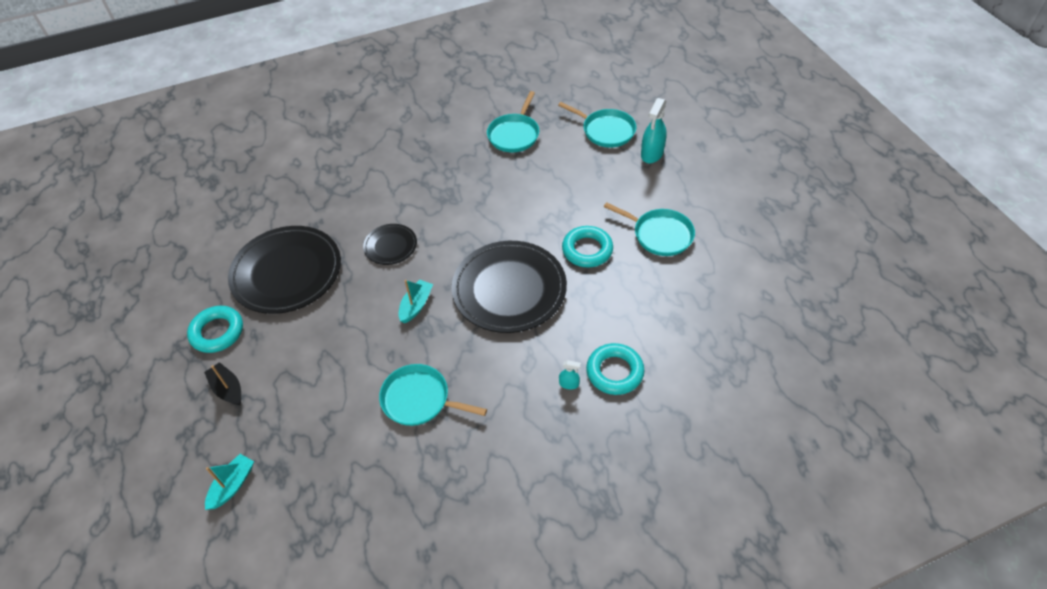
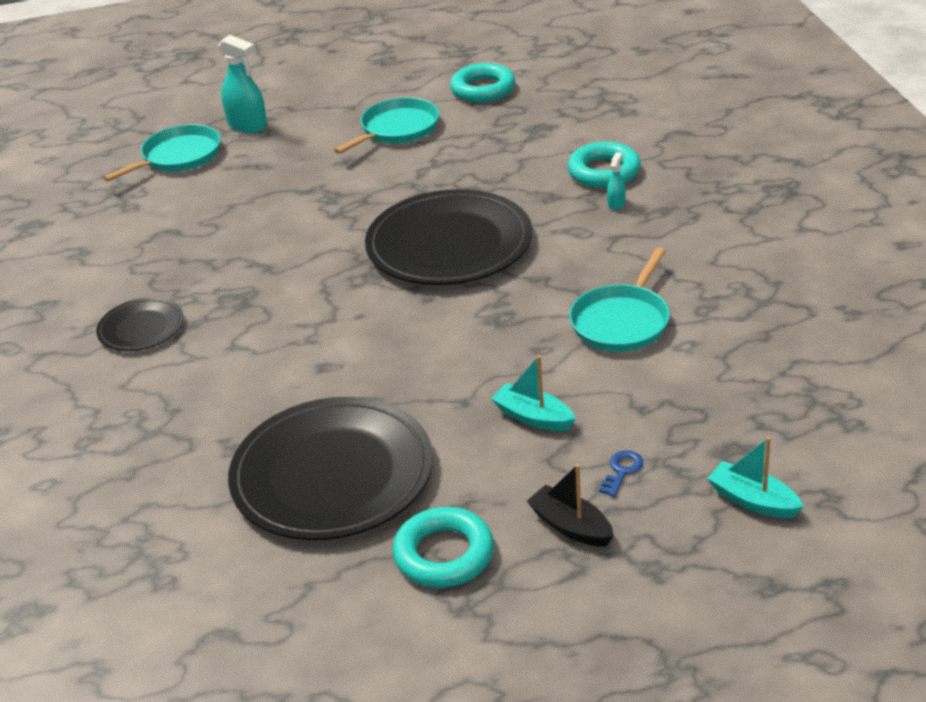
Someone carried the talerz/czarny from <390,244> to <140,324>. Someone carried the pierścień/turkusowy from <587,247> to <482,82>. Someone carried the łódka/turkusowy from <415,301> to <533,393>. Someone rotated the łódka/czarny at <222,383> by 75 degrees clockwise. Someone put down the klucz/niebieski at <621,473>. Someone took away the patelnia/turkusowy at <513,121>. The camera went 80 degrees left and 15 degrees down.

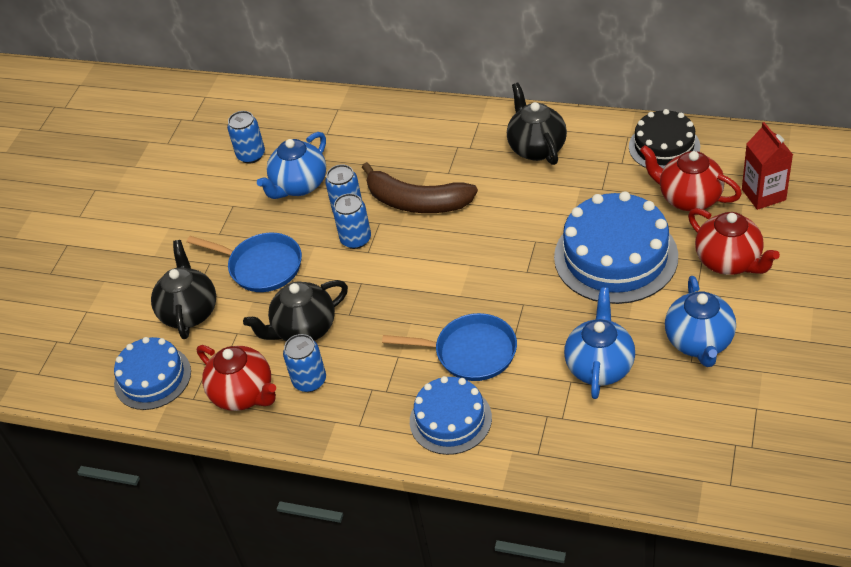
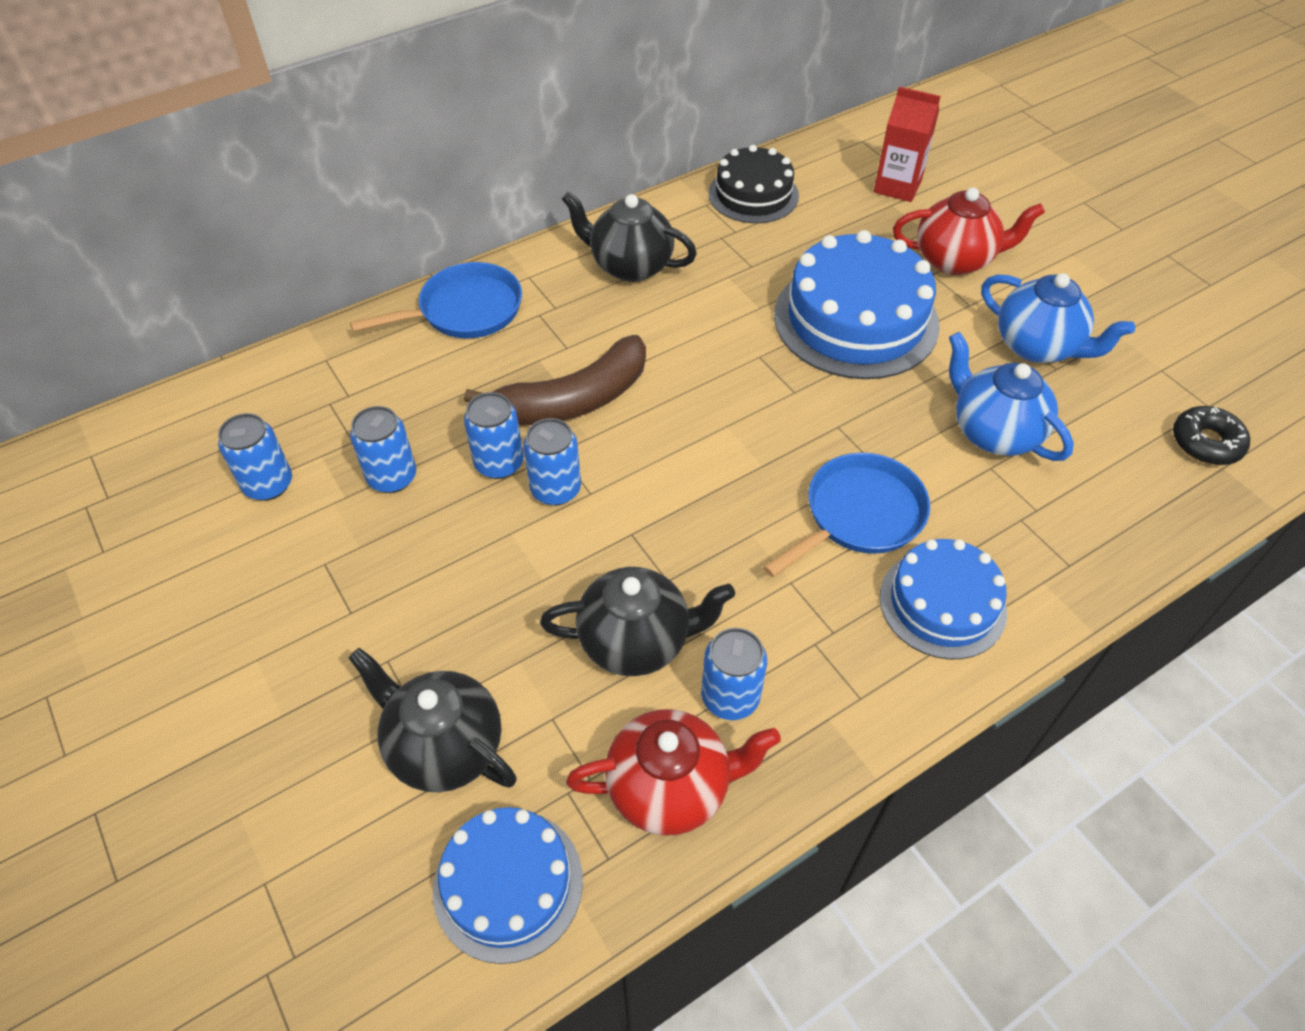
Someone carried the patelnia/niebieski from <244,262> to <436,300>. Someone swapped the imbryk/niebieski at <291,165> for the puszka/niebieski at <383,449>. Someone rotated the imbryk/czarny at <295,310> by 105 degrees counterclockwise. Someone put down the donut/czarny at <1211,435>. Someone took away the imbryk/czerwony at <691,178>. The camera went 55 degrees left and 5 degrees up.

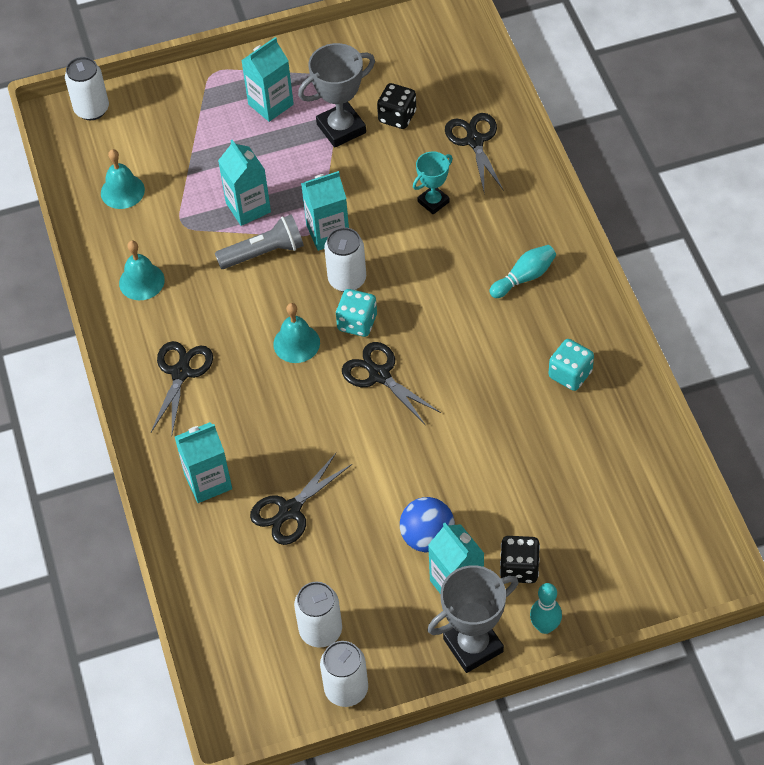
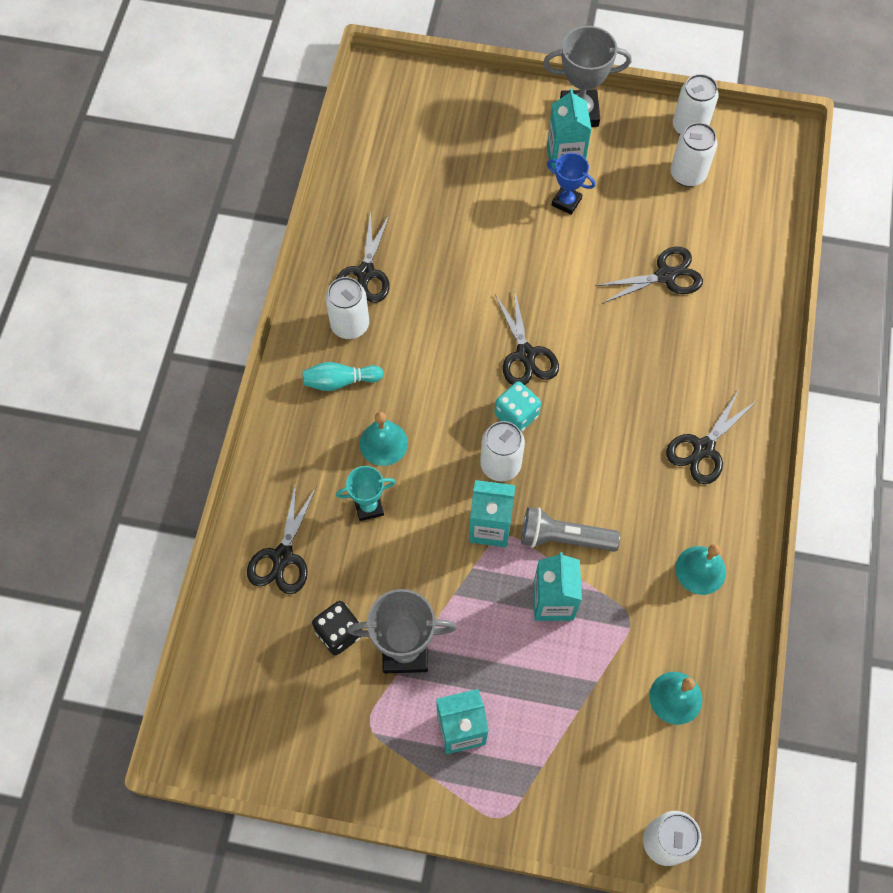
Someone put down the puszka/biały at <347,308>. Someone swapped the kostka do gry/turkusowy at <571,365> for the nożyczki/czarny at <363,257>. Someone carried the dzwonek/turkusowy from <296,333> to <384,439>. Someone swapped the piłka/niebieski at <427,524> for the puchar/niebieski at <571,184>. Someone took away the karton mleka/turkusowy at <203,462>. Someone took away the kostka do gry/czarny at <520,559>. Someone took away the kręgiel/turkusowy at <546,608>. The camera went 155 degrees left and 10 degrees up.

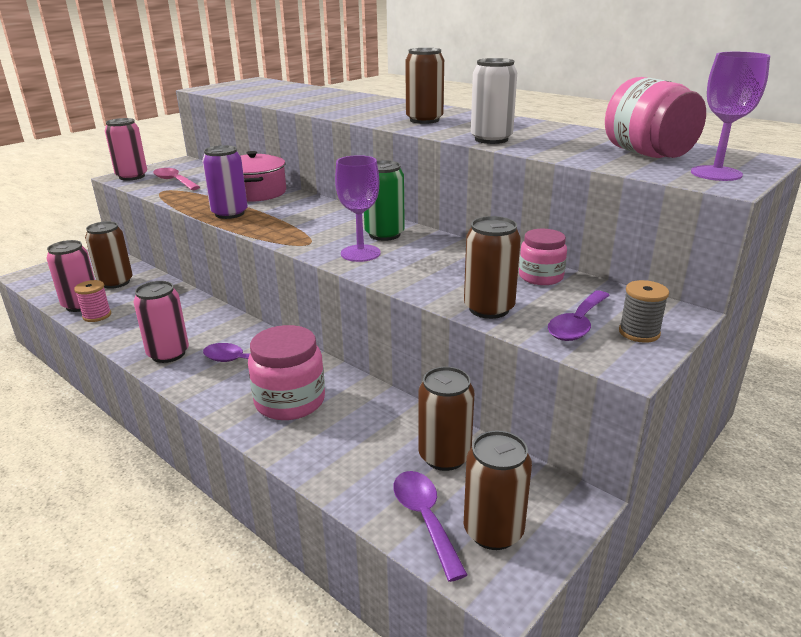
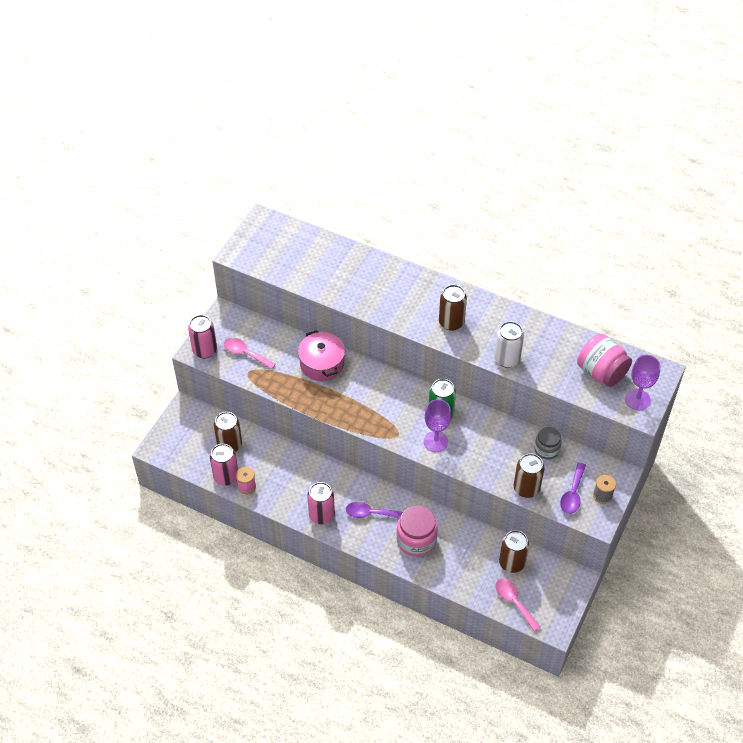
Someone repainted the łyżka/fioletowy at <430,526>, which became the łyżka/różowy at <517,605>. Someone repainted the słoik/różowy at <543,257>, which became the słoik/szary at <548,443>. Someone took away the puszka/fioletowy at <225,182>. Someone took away the puszka/brązowy at <498,490>. The camera went 15 degrees left and 25 degrees up.

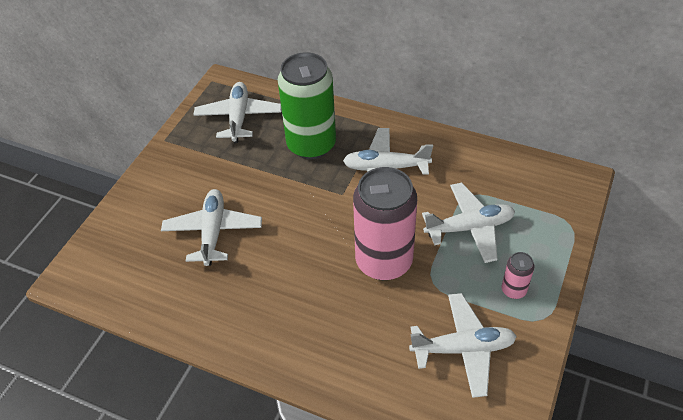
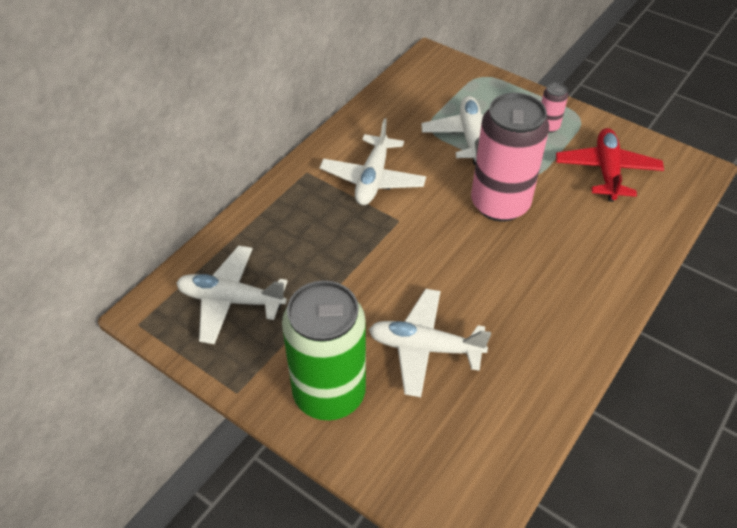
Someone carried the puszka/zielony from <307,105> to <324,350>. Someone repainted the samolot/biały at <463,345>, which became the samolot/czerwony at <610,165>. The camera went 80 degrees left and 0 degrees up.

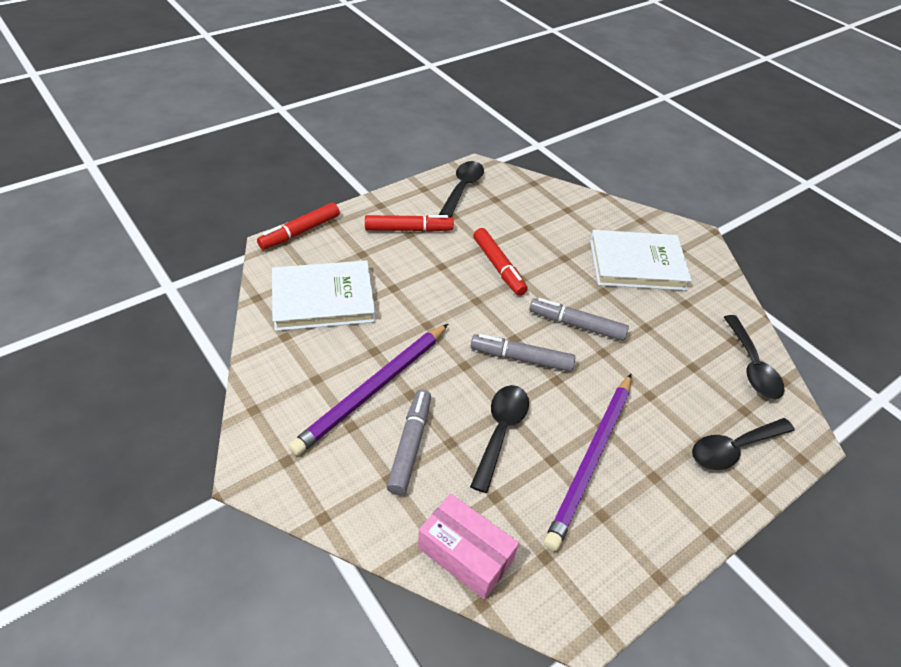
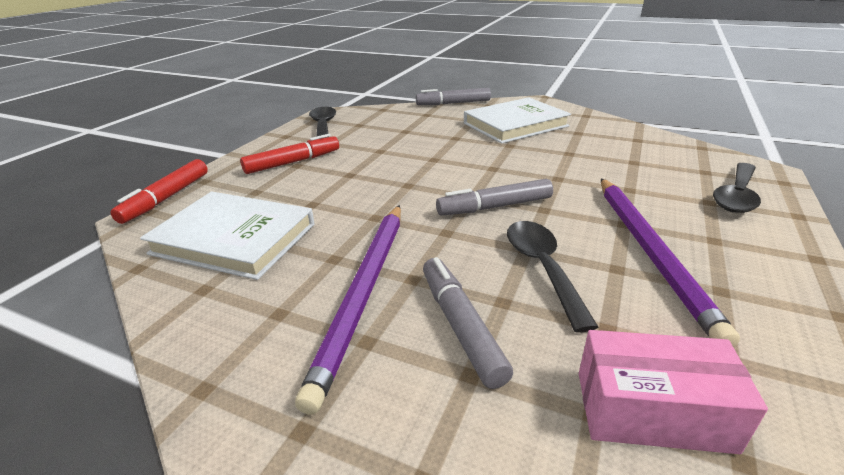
Someone rotated the książka/biały at <323,296> by 60 degrees clockwise. Someone carried the flamaster/szary from <579,319> to <453,96>. Someone took away the flamaster/czerwony at <500,262>. Someone took away the łyżka/czarny at <754,357>. The camera went 25 degrees left and 15 degrees down.

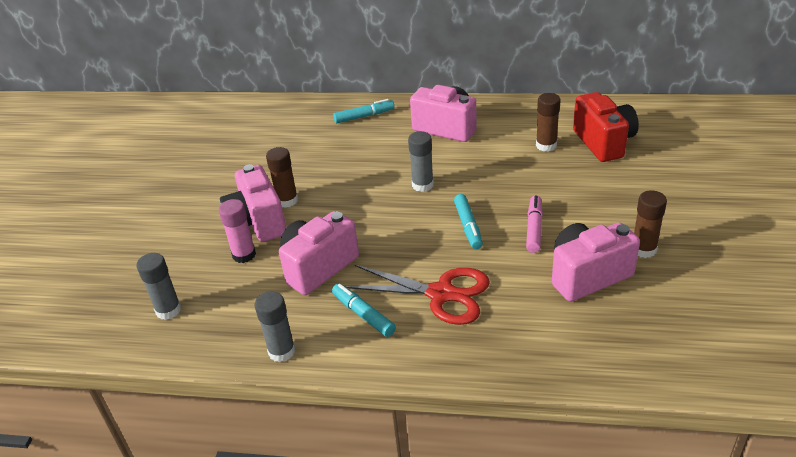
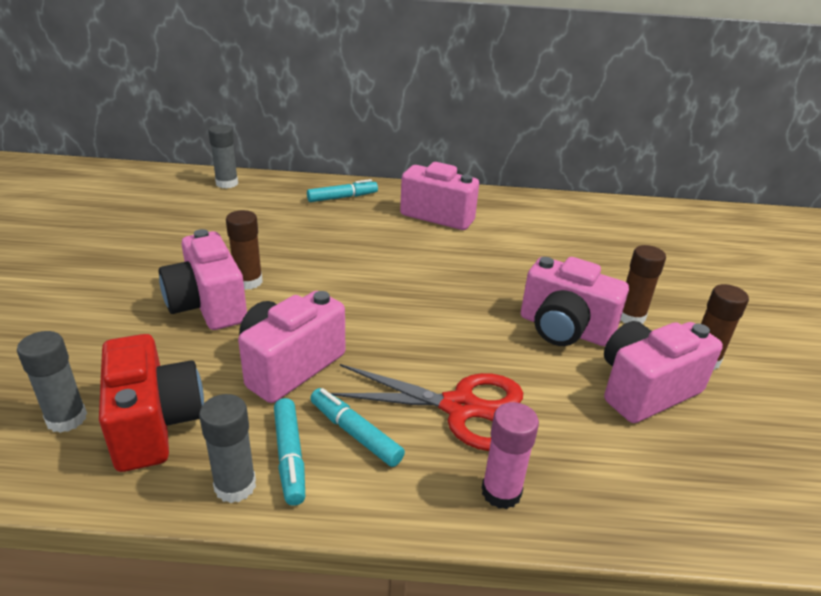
Someone carried the aparat fotograficzny/czerwony from <606,127> to <151,403>. Someone carried the klej w sztyfcie/szary from <421,161> to <223,157>. Someone carried the flamaster/turkusowy from <468,221> to <289,452>. Someone carried the klej w sztyfcie/różowy from <237,231> to <510,455>. Someone swapped the flamaster/różowy at <534,224> for the aparat fotograficzny/różowy at <575,301>. Someone carried the klej w sztyfcie/brązowy from <548,122> to <643,284>. The camera went 10 degrees left and 5 degrees down.

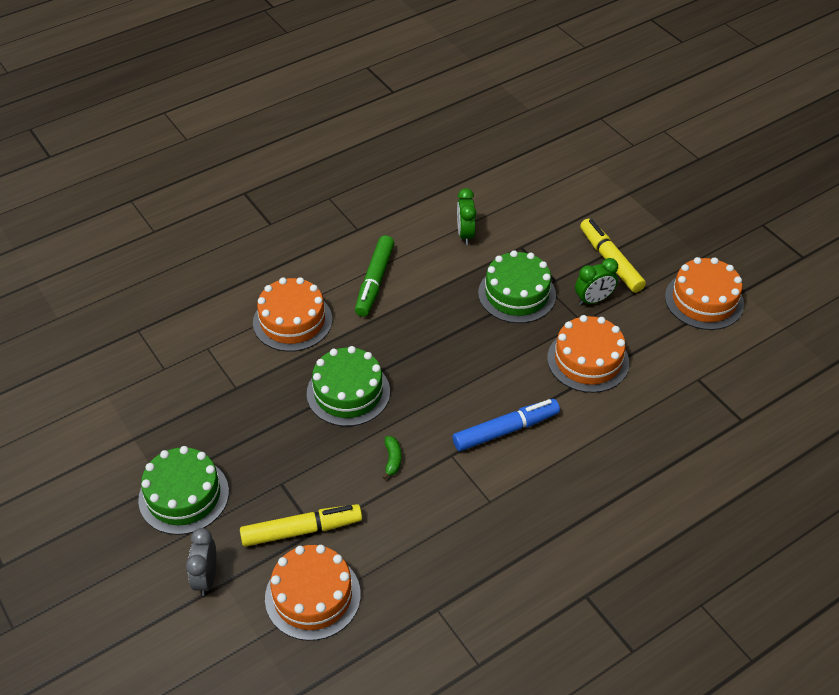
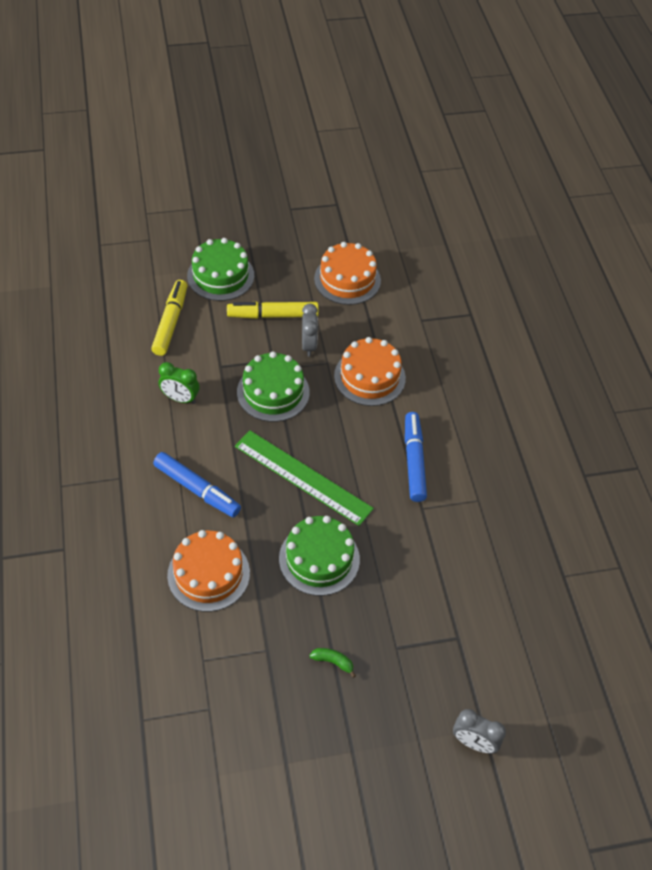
Someone carried the flamaster/żółty from <301,525> to <169,318>. Someone repainted the flamaster/zielony at <374,276>, which became the flamaster/niebieski at <197,484>. Someone carried the tort/zielony from <183,490> to <220,269>. Someone put down the linijka/zielony at <304,478>. Someone repainted the budzik/zielony at <596,281>, which became the budzik/szary at <310,330>. Someone carried the banan/zielony from <391,457> to <332,663>. Someone took away the tort/pomarańczowy at <313,593>. The camera went 70 degrees left and 5 degrees up.

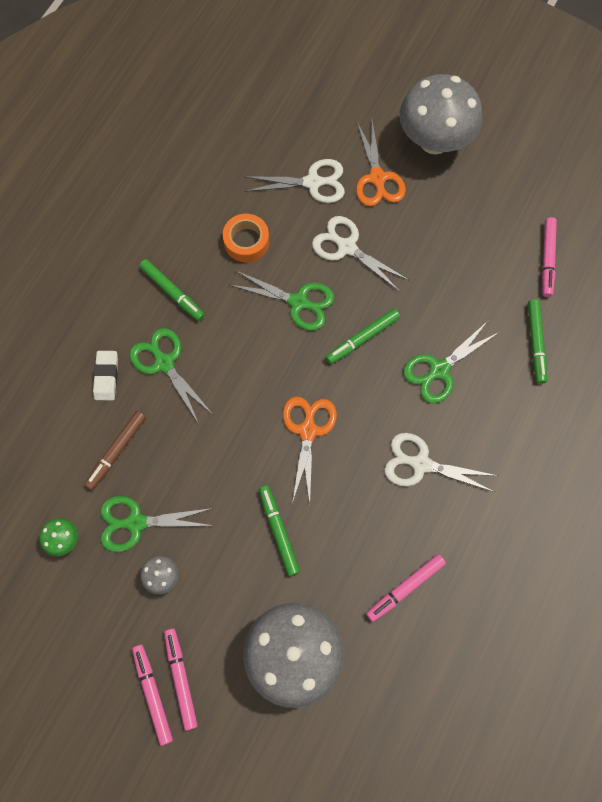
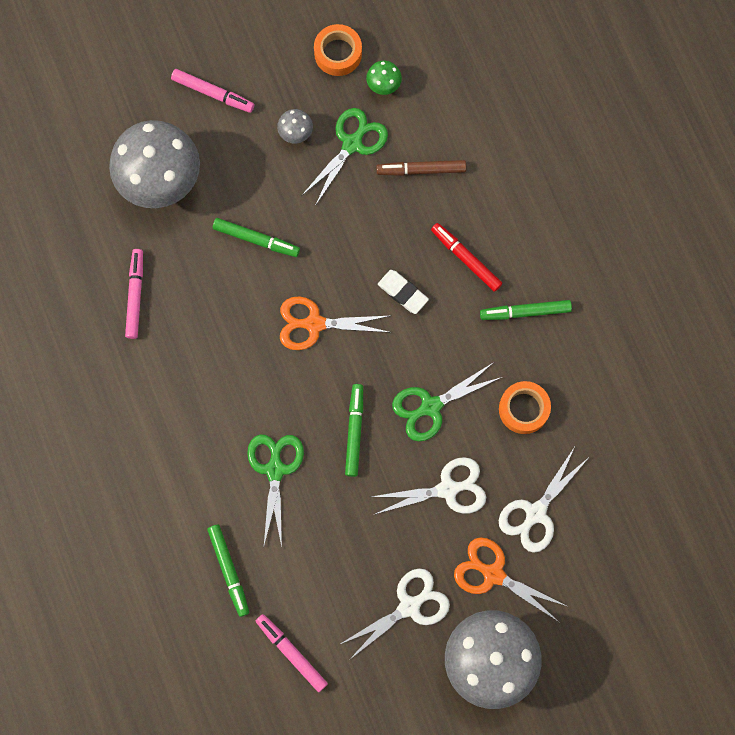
Someone rotated the flamaster/zielony at <537,341> by 150 degrees counterclockwise. Someone rotated the nożyczki/pomarańczowy at <310,450> by 135 degrees clockwise. Someone put down the taśma klejąca/pomarańczowy at <338,50>. Someone carried the nożyczki/biały from <441,462> to <395,614>. Someone rotated the flamaster/brązowy at <115,450> by 75 degrees counterclockwise. Someone carried the gumka do mazania/biały from <105,376> to <403,292>. Someone swapped the nożyczki/zielony at <170,376> for the flamaster/czerwony at <467,257>. Someone took away the flamaster/różowy at <152,695>. The camera went 130 degrees right and 5 degrees up.

